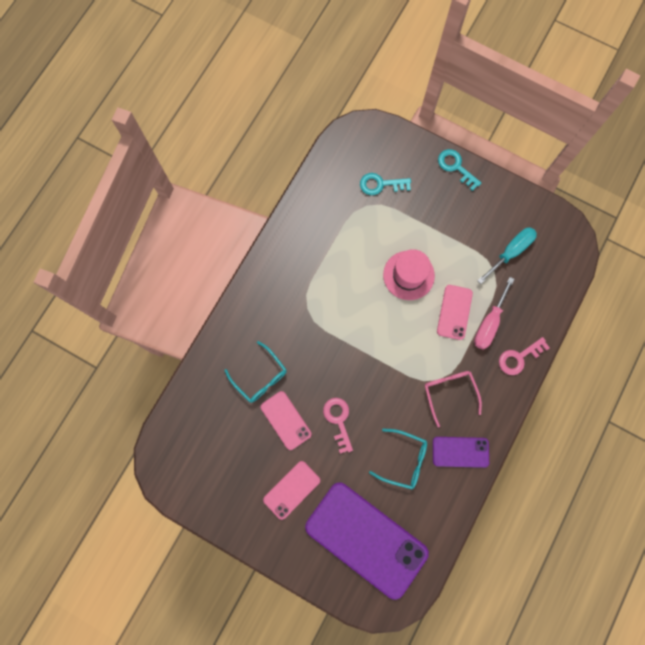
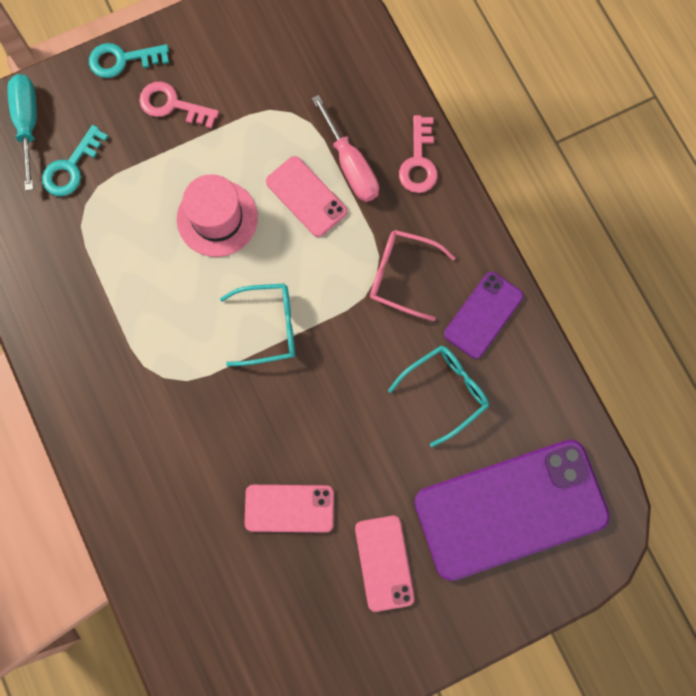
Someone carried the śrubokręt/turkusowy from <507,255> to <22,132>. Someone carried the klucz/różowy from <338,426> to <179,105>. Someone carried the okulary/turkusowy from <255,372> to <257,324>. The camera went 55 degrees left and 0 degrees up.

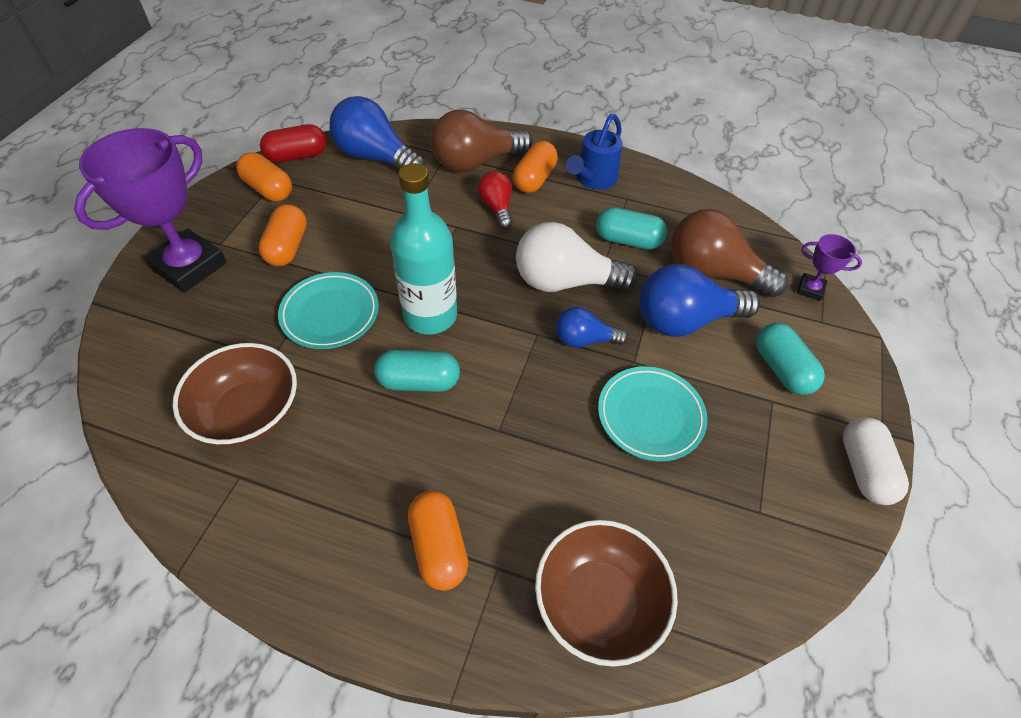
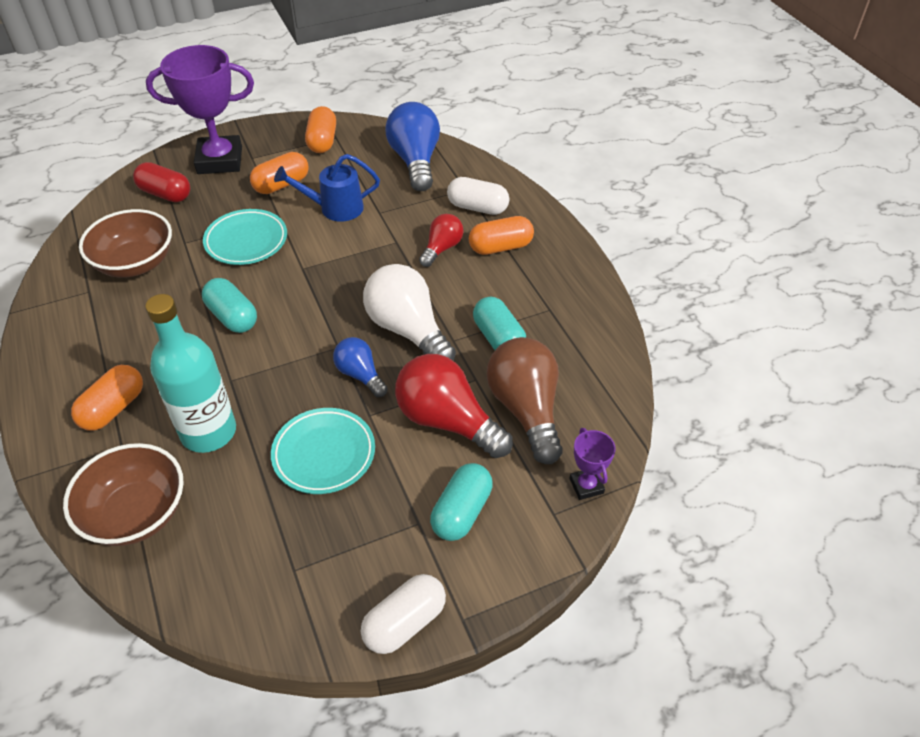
Someone carried the kapsułka/czerwony from <293,143> to <161,182>. Someone carried the butelka/turkusowy from <423,249> to <190,373>. Someone carried the konewka/niebieski from <594,152> to <327,188>. Someone repainted the żarówka/niebieski at <699,300>, which became the żarówka/czerwony at <454,406>. Someone swapped the żarówka/brązowy at <482,141> for the kapsułka/biały at <478,196>. The camera went 50 degrees right and 5 degrees down.

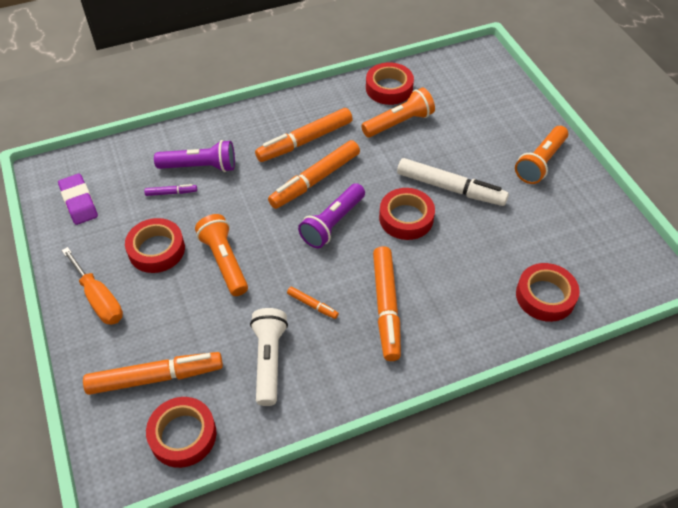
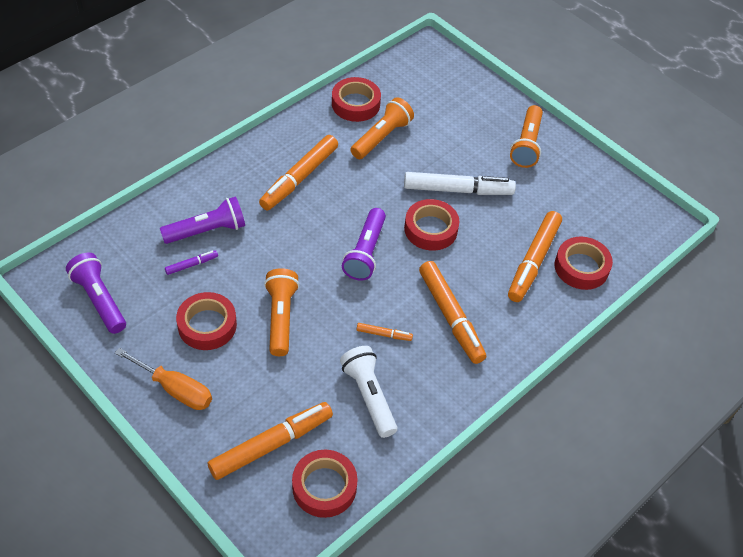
Someone swapped the gumka do mazania/fioletowy at <78,199> for the latarka/fioletowy at <96,293>. Someone rotated the latarka/pomarańczowy at <221,255> by 45 degrees clockwise. Someone carried the flamaster/pomarańczowy from <314,174> to <535,256>. The camera went 25 degrees left and 0 degrees up.

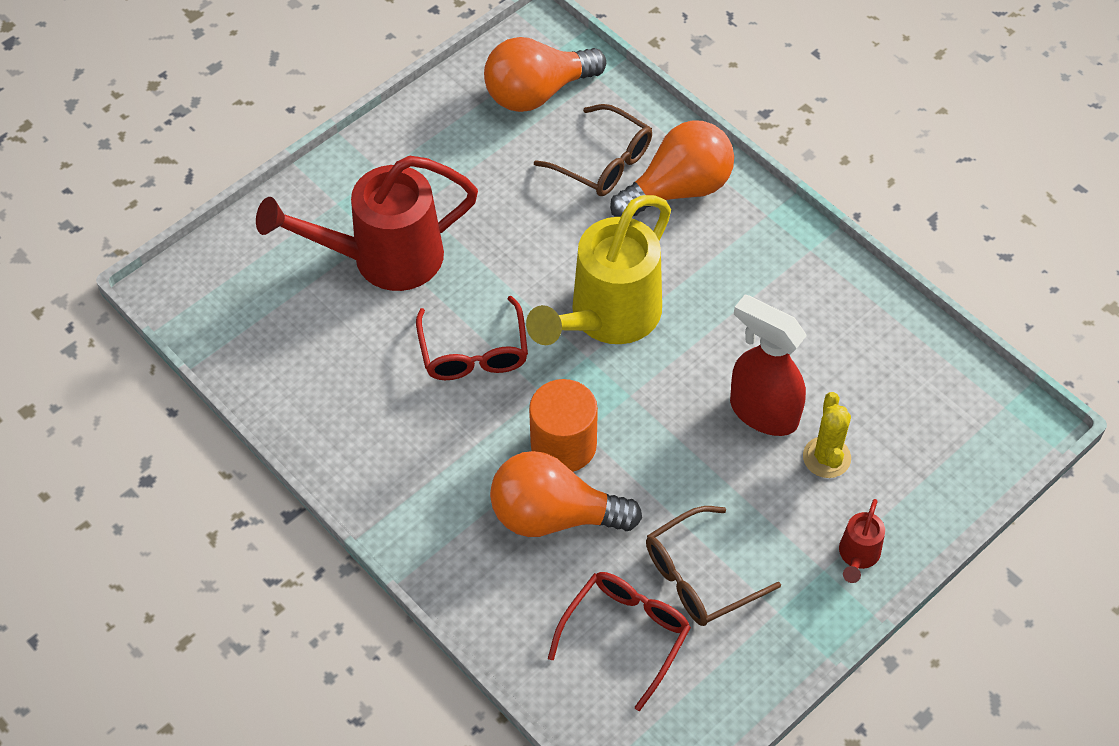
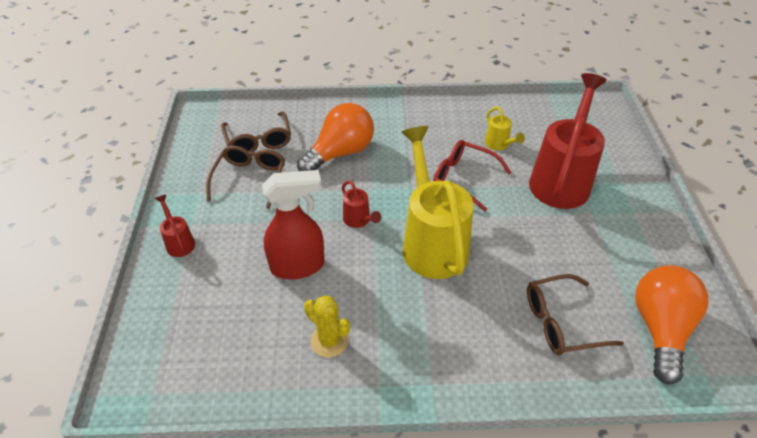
Someone repainted the okulary/czerwony at <619,641>, which became the okulary/brązowy at <256,131>. Someone carried the kaktus/żółty from <827,435> to <327,326>. Someone put down the konewka/czerwony at <361,204>. Someone put down the konewka/żółty at <505,128>. Someone took away the walec/pomarańczowy at <563,425>. Someone took away the żarówka/pomarańczowy at <672,168>. The camera went 130 degrees right and 10 degrees down.

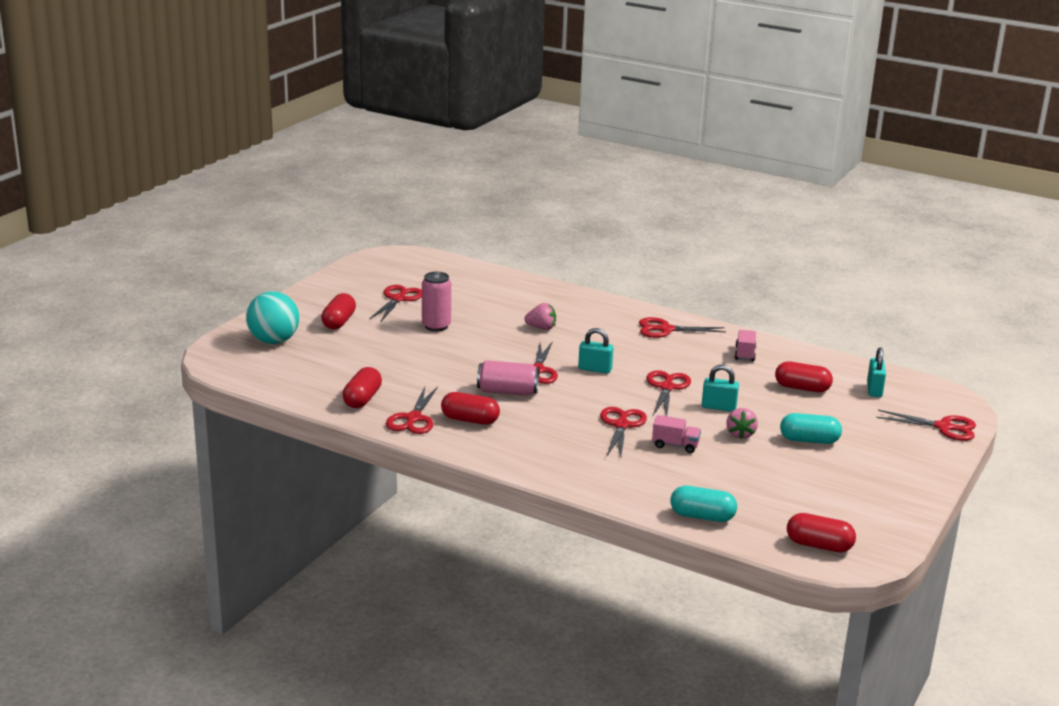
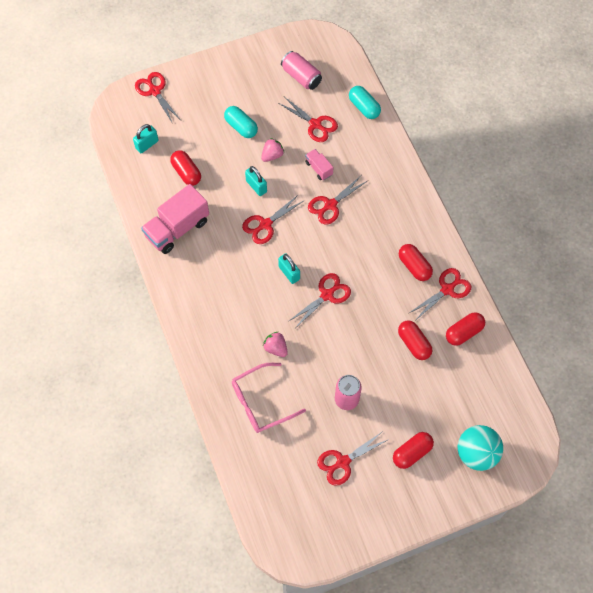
Someone scaled the ciężarówka/różowy at <745,345> by 2.04. Someone put down the okulary/różowy at <269,398>. Someone carried the nożyczki/czerwony from <682,327> to <308,120>. Someone carried the puszka/różowy from <508,378> to <301,70>. Someone carried the kapsułka/czerwony from <821,532> to <415,340>. The camera went 140 degrees left and 40 degrees up.

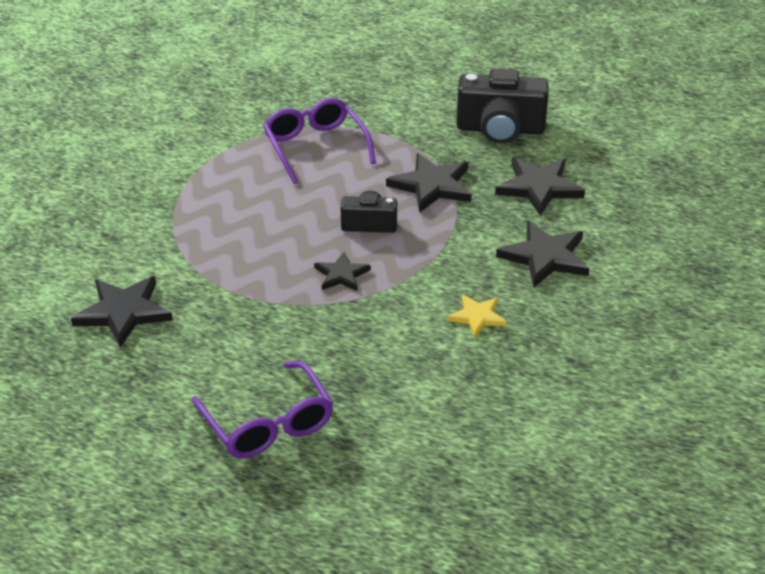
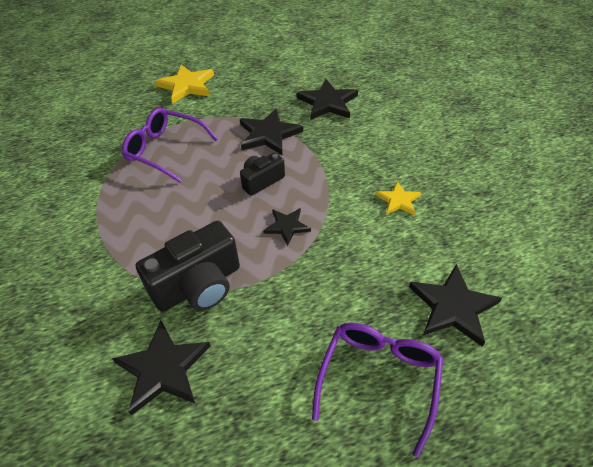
Someone carried the aparat fotograficzny/czarny from <502,106> to <188,266>. Someone put down the gwiazda/żółty at <184,84>. Someone rotated the okulary/fioletowy at <262,410> by 90 degrees counterclockwise. Someone carried the gwiazda/czarny from <543,254> to <455,305>. The camera went 40 degrees left and 10 degrees up.

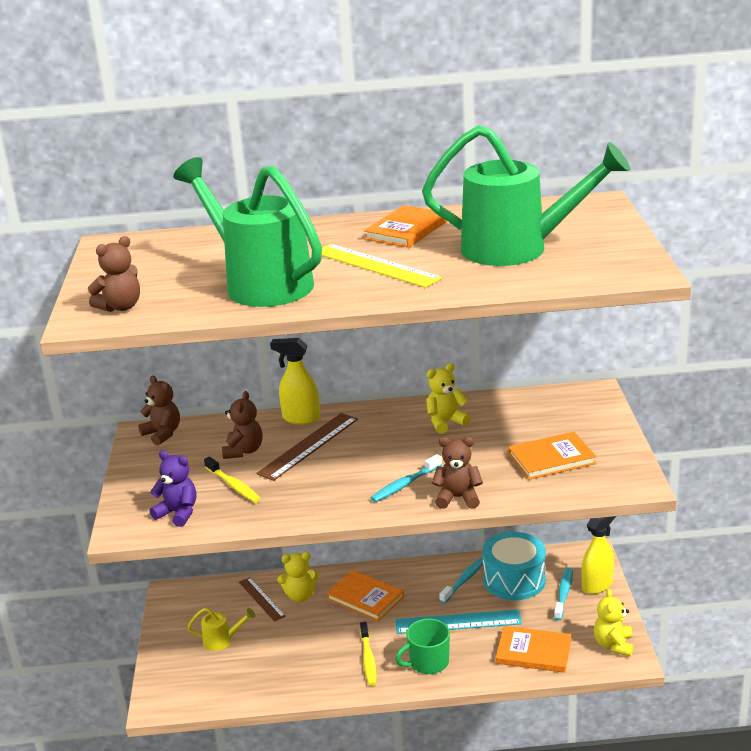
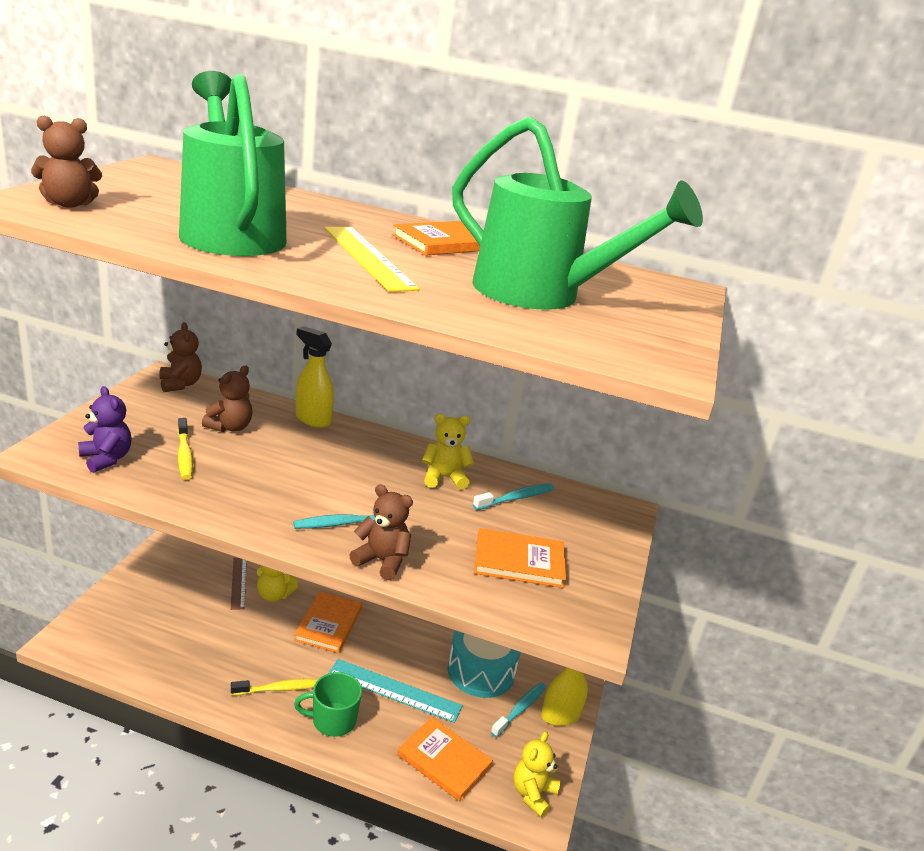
Someone rotated the szczoteczka do zębów/żółty at <368,654> by 120 degrees counterclockwise. Someone rotated the książka/pomarańczowy at <365,595> by 45 degrees clockwise. Someone carried the szczoteczka do zębów/turkusowy from <461,580> to <513,496>. Someone took away the konewka/żółty at <221,629>. Someone took away the linijka/brązowy at <307,447>. The camera went 15 degrees right and 0 degrees up.

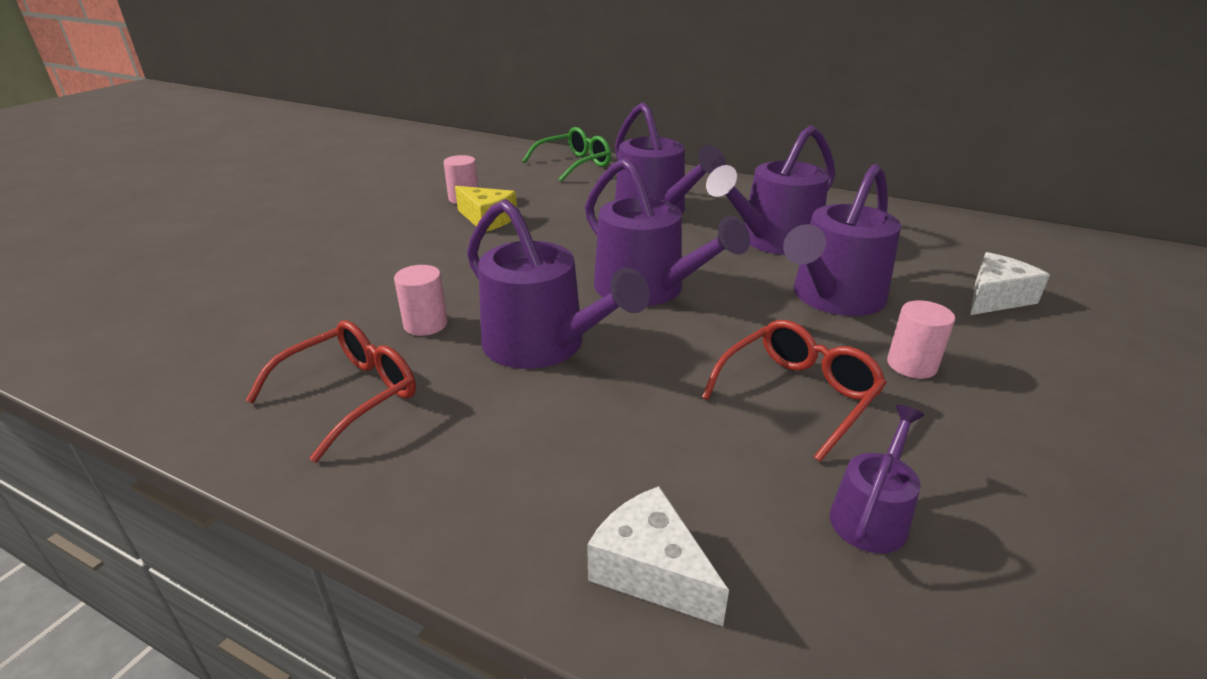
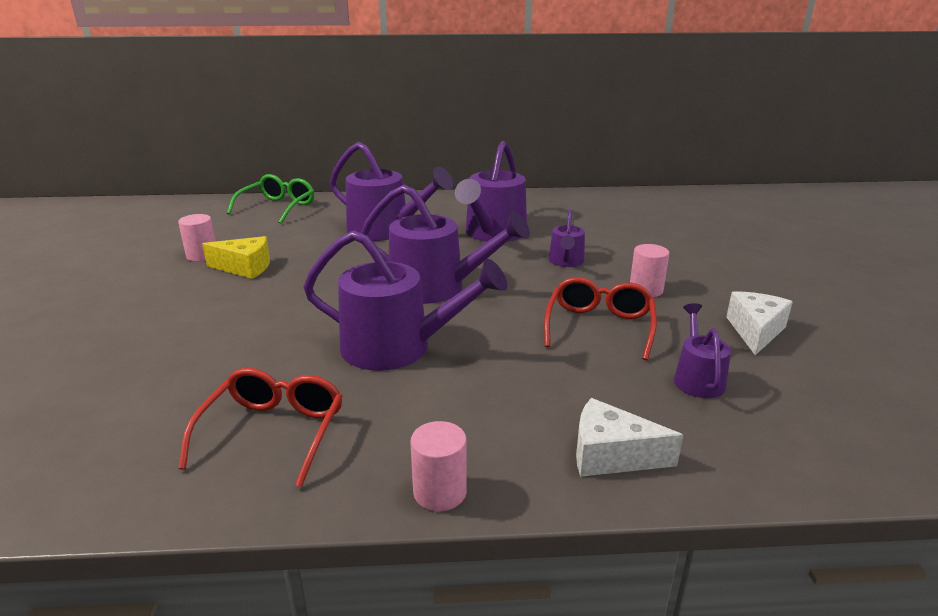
Someone carried the walec/różowy from <421,300> to <438,466>. Someone scaled the konewka/fioletowy at <842,240> by 0.52. Someone carried the ser/biały from <1010,283> to <759,323>. The camera went 30 degrees left and 5 degrees down.

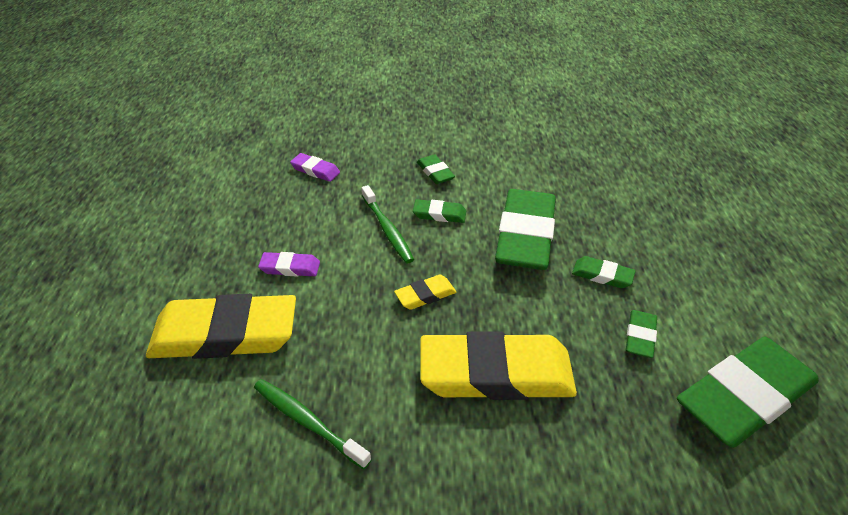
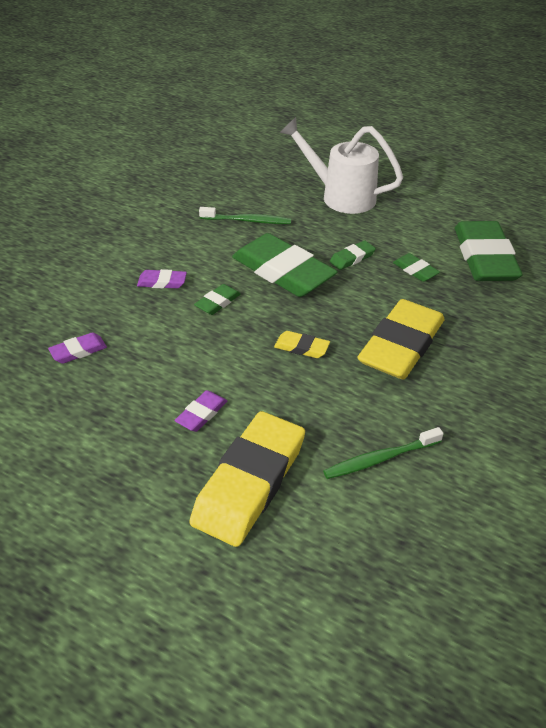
Someone repainted the gumka do mazania/zielony at <436,169>, which became the gumka do mazania/fioletowy at <162,279>. Someone carried the szczoteczka do zębów/zielony from <388,224> to <245,215>. Someone rotated the gumka do mazania/żółty at <425,292> by 75 degrees counterclockwise. Someone put down the konewka/biały at <341,165>. The camera went 60 degrees left and 0 degrees up.

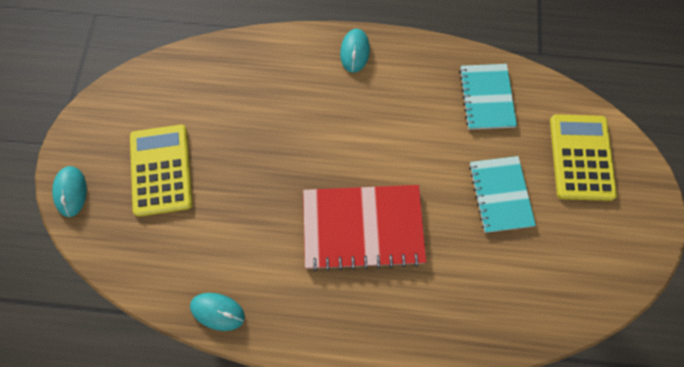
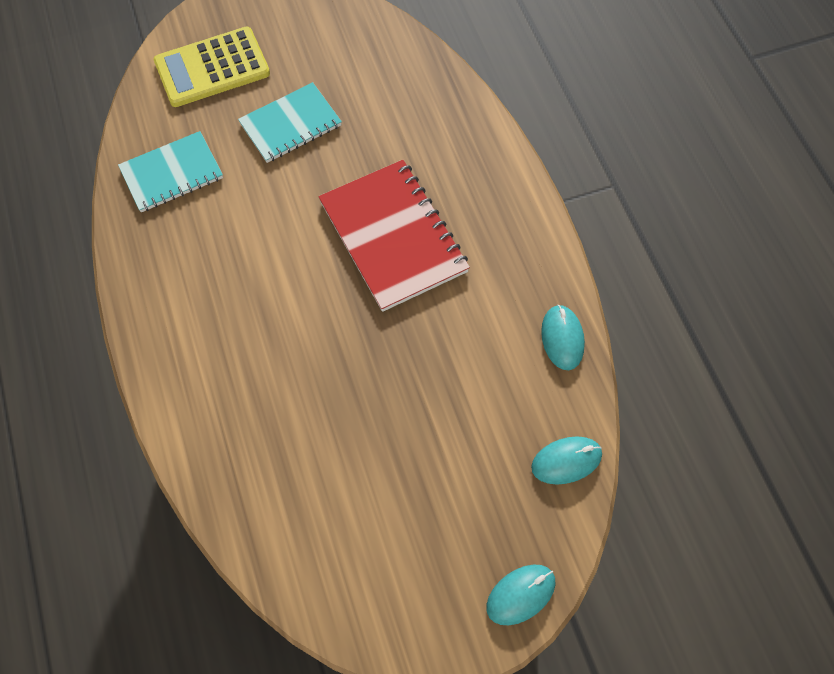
Someone carried the myszka/turkusowy from <355,51> to <566,460>. Someone took away the kalkulator/żółty at <161,171>. The camera went 115 degrees left and 5 degrees down.

